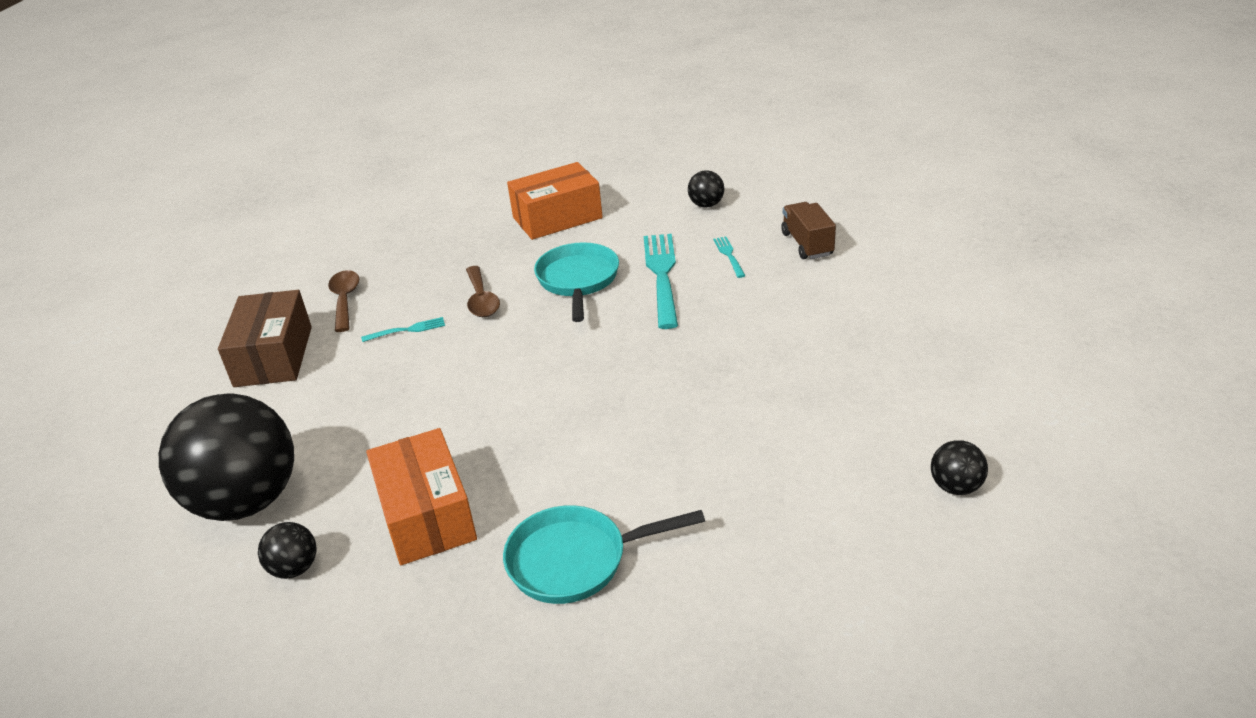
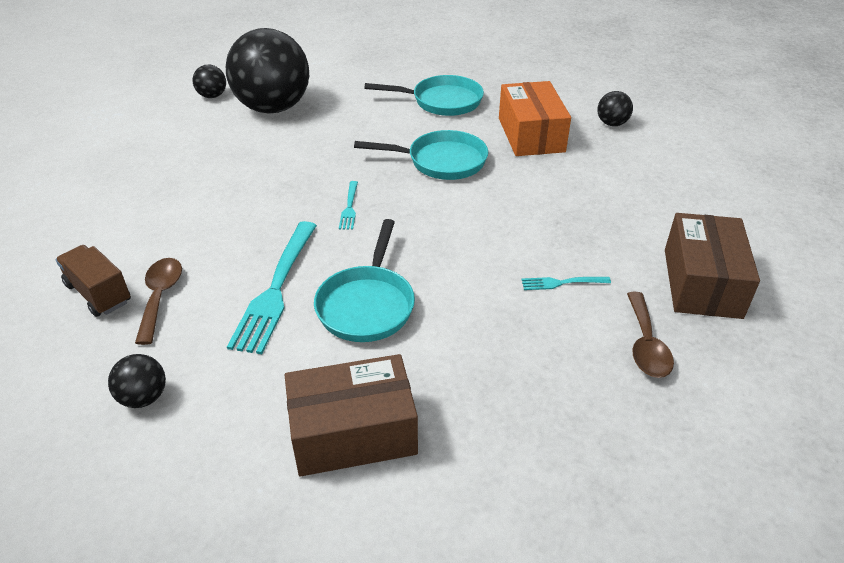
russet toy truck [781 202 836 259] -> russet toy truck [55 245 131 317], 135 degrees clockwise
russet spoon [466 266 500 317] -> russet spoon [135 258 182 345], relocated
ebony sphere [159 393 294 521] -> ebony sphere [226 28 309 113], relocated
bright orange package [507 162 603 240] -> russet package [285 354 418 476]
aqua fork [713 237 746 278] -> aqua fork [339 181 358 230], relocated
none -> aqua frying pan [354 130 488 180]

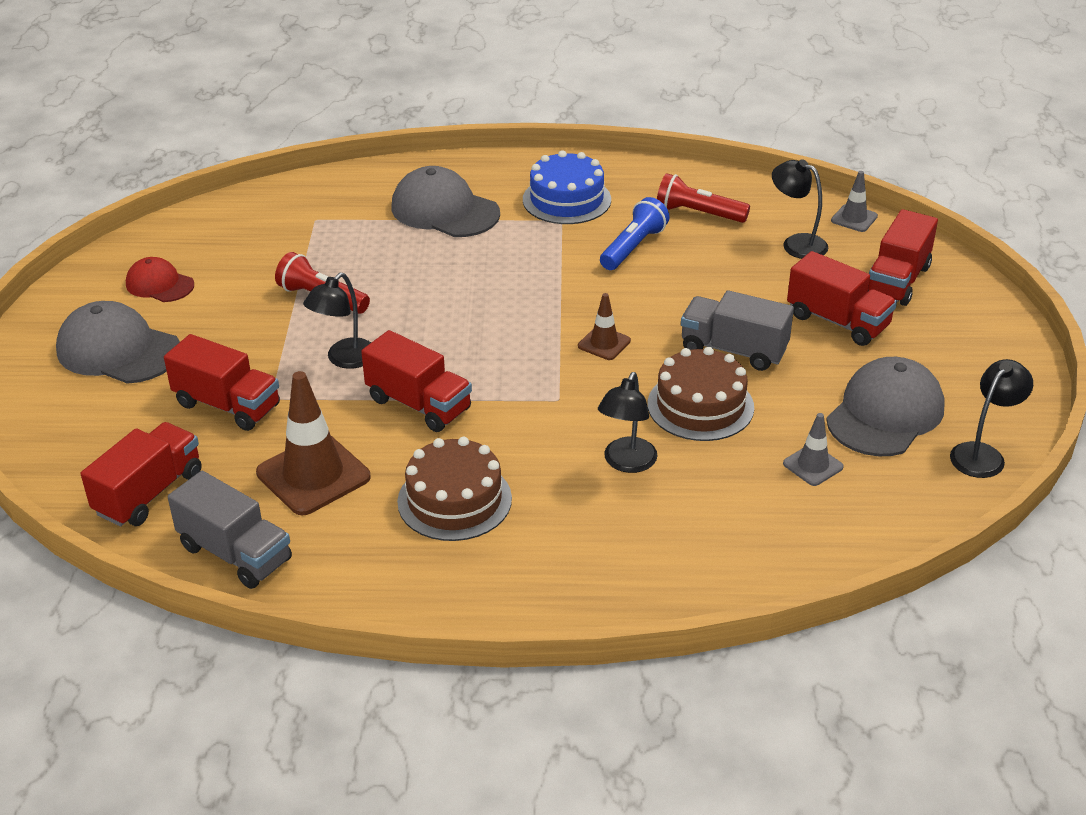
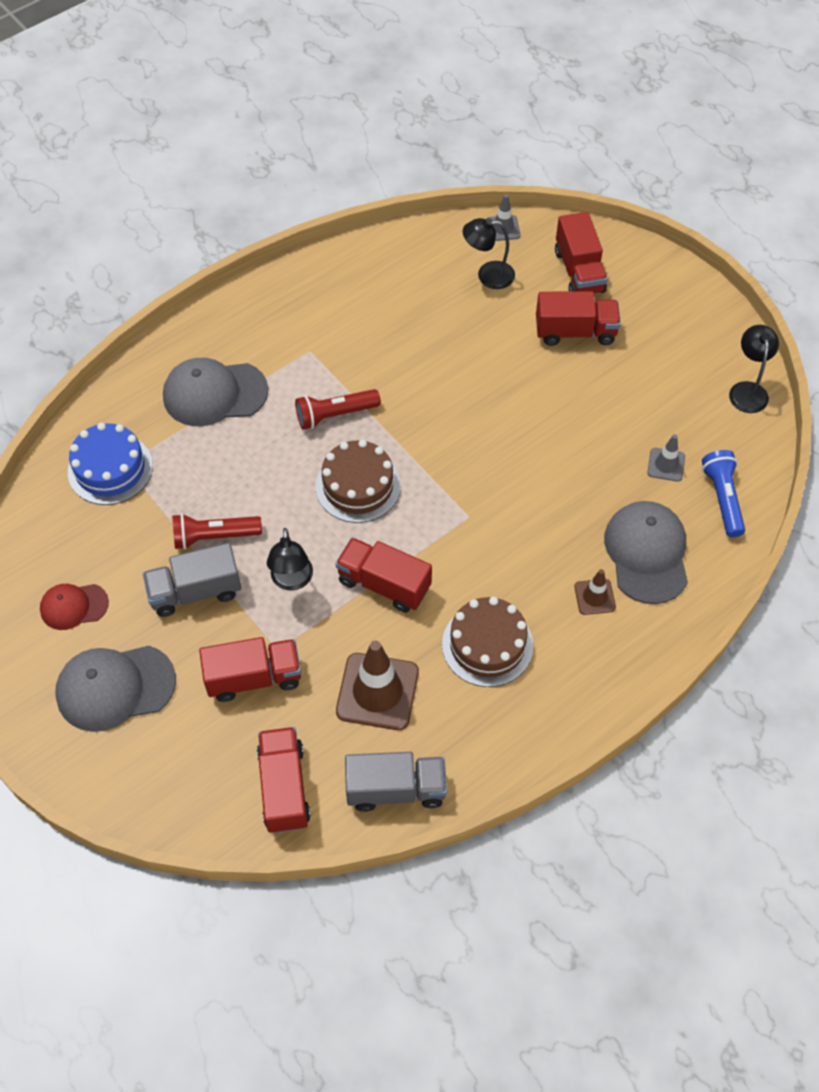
cobalt layer cake [523 150 611 224] -> cobalt layer cake [68 423 153 505], relocated
ash-grey toy truck [681 290 794 371] -> ash-grey toy truck [143 543 241 617], relocated
crimson flashlight [657 173 750 223] -> crimson flashlight [295 389 381 430], relocated
russet layer cake [648 347 754 441] -> russet layer cake [316 440 401 523], relocated
crimson toy truck [361 330 472 432] -> crimson toy truck [335 538 432 613], 150 degrees counterclockwise
russet road cone [578 293 631 360] -> russet road cone [574 569 616 615], relocated
ash-grey peaked cap [826 357 945 456] -> ash-grey peaked cap [604 501 688 604], relocated
cobalt flashlight [600 197 670 270] -> cobalt flashlight [702 450 745 537], relocated
ebony reading lamp [598 372 657 473] -> none

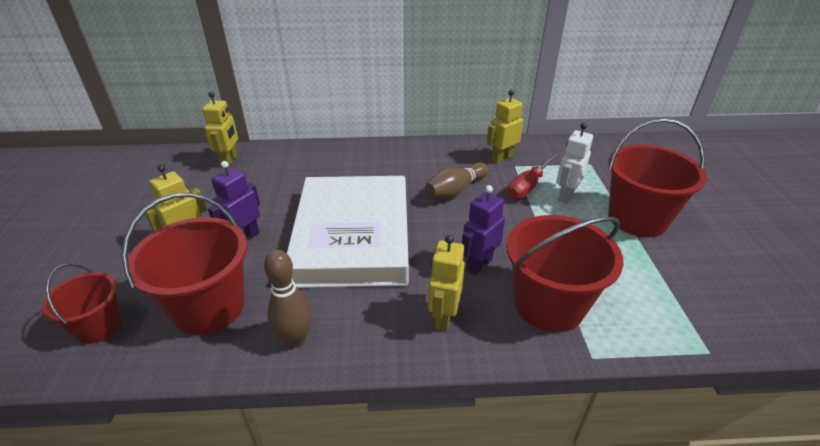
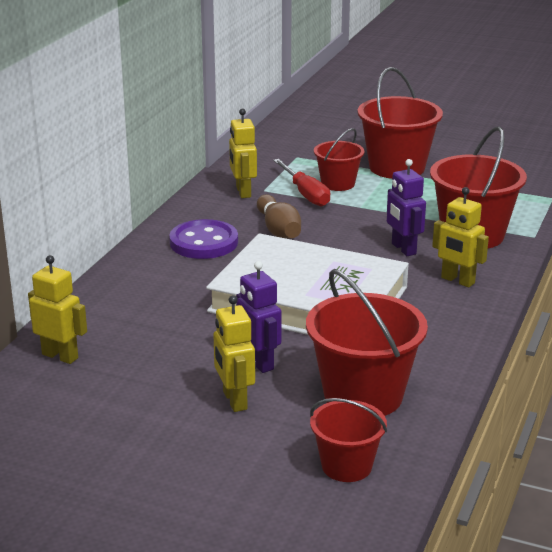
none -> violet shirt button [169 219 238 259]
pure white robot [556 123 593 204] -> crimson pail [314 128 364 191]
russet bowling pin [264 250 312 348] -> none

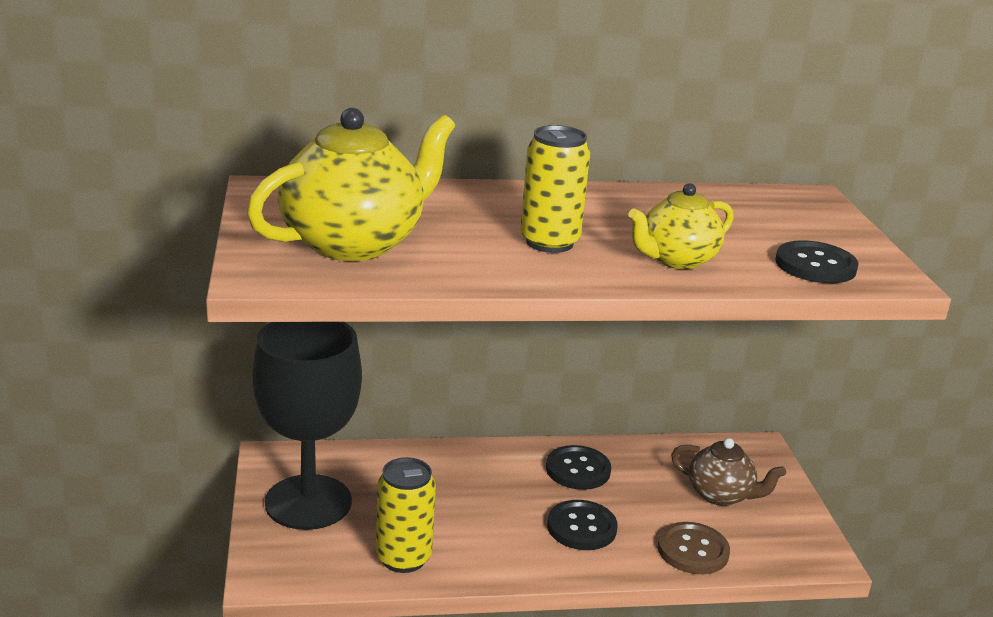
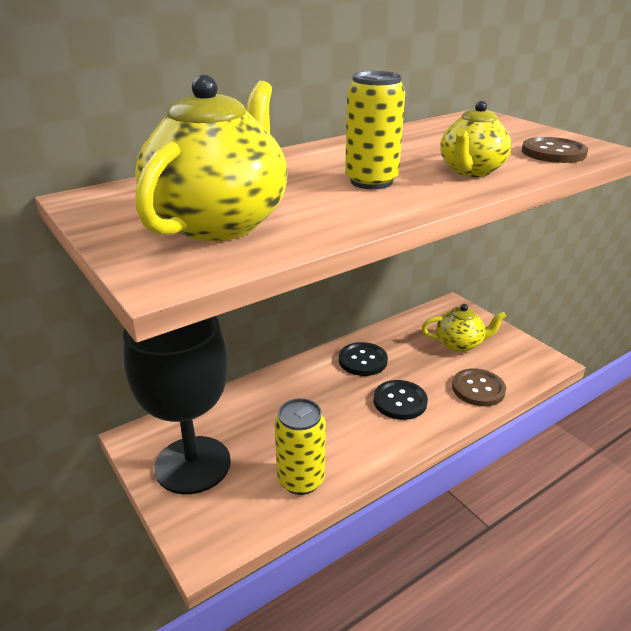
russet teapot [671 438 786 506] -> golden teapot [422 304 506 352]
ebony shirt button [775 240 858 283] -> russet shirt button [522 137 588 163]

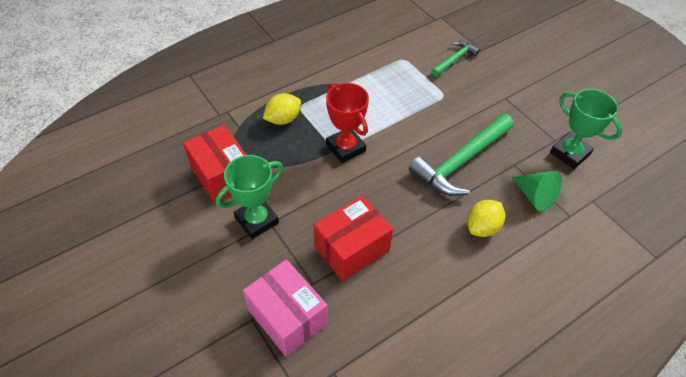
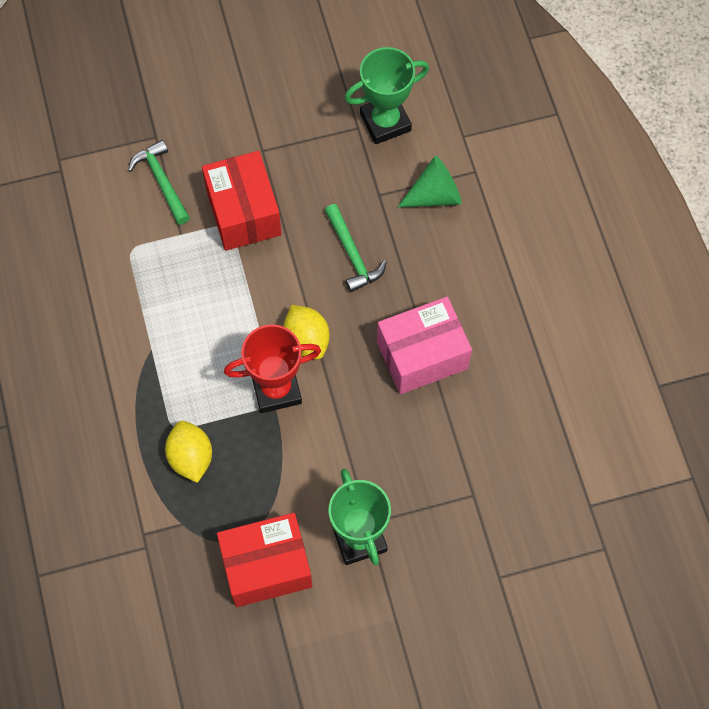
crimson package [314 196 393 281] -> crimson package [202 151 282 251], relocated
golden toy lemon [467 200 505 237] -> golden toy lemon [283 305 330 359], relocated
green claw hammer [409 114 514 196] -> green claw hammer [325 204 387 292], x0.55
rosy package [243 259 328 357] -> rosy package [377 297 472 394], relocated

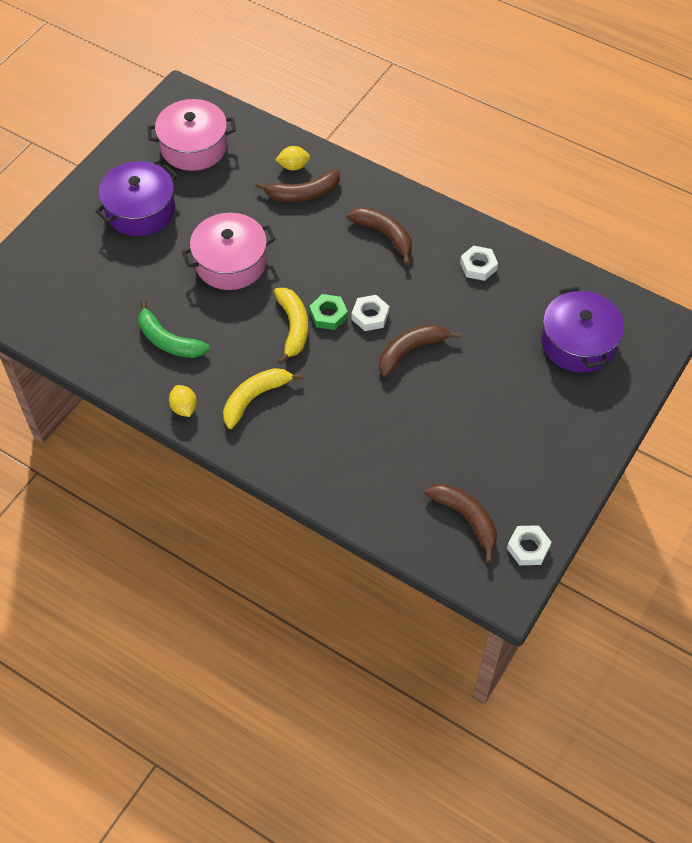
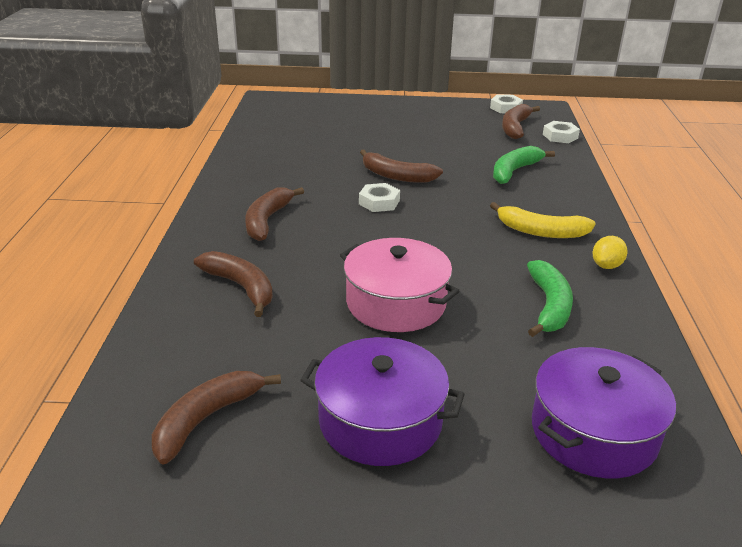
rosy stockpot [147 99 236 171] -> russet toy banana [152 371 281 465]
none -> green toy banana [493 146 555 184]
violet stockpot [541 287 624 372] -> violet stockpot [532 347 676 478], relocated
pure white nut [460 245 498 281] -> pure white nut [543 121 580 143], relocated
golden toy banana [274 288 308 365] -> none
golden toy lemon [275 146 310 171] -> none
green nut [309 294 348 330] -> none

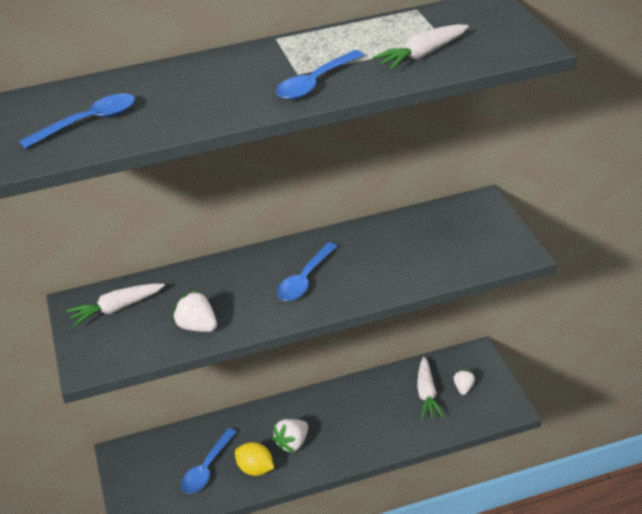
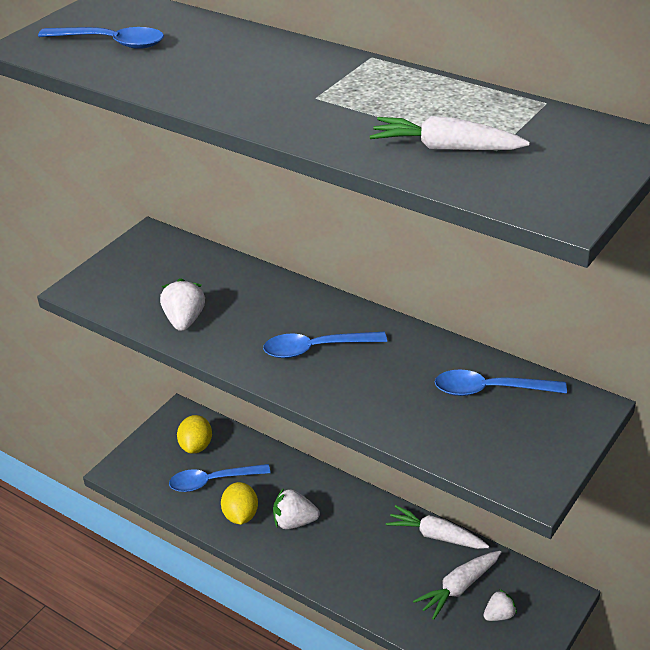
none -> golden toy lemon [177 415 212 454]
pure white root vegetable [66 283 165 327] -> pure white root vegetable [386 505 489 549], relocated
cobalt spoon [276 50 364 100] -> cobalt spoon [435 369 567 396], relocated

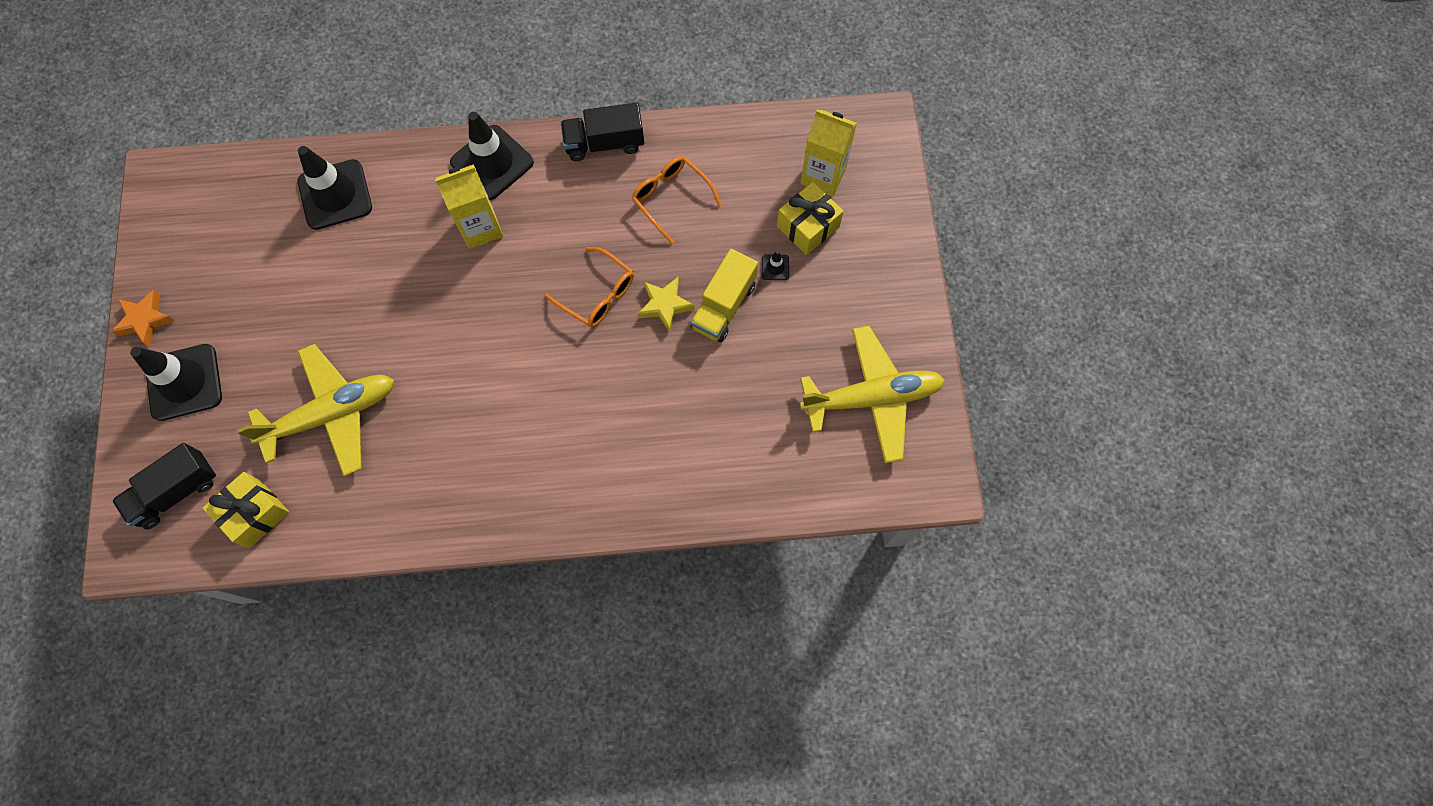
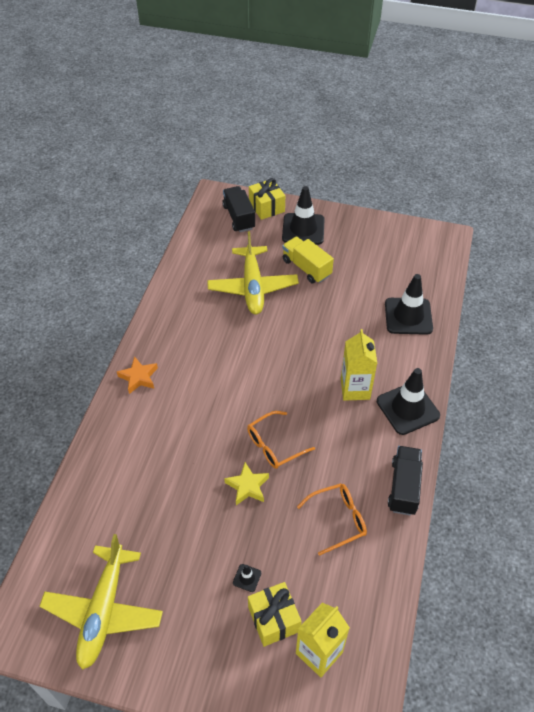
bright orange five-pointed star [111 290 175 347] -> bright orange five-pointed star [117 356 158 394], relocated
golden present [202 472 289 548] -> golden present [249 178 285 220], relocated
golden toy truck [691 249 758 342] -> golden toy truck [282 236 334 283], relocated

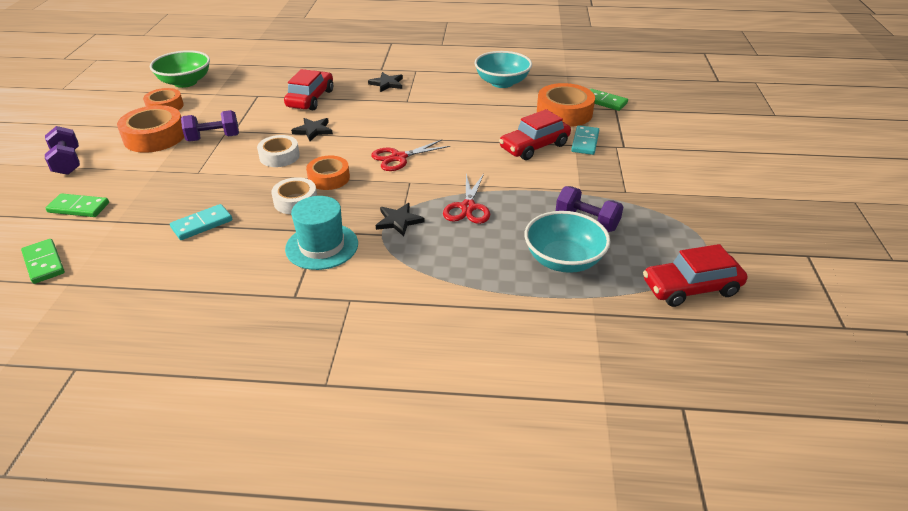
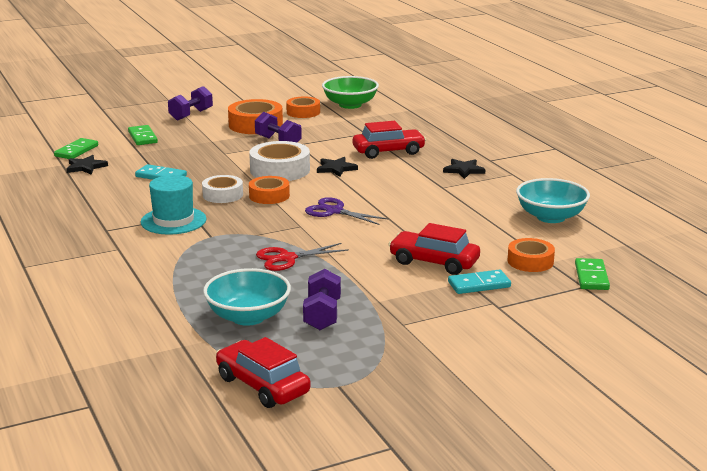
ebony five-pointed star [376 203 425 237] -> ebony five-pointed star [66 155 108 175], relocated
pure white tape [257 135 300 167] -> pure white tape [249 141 310 181], x1.56
crimson pair of scissors [371 140 450 171] -> violet pair of scissors [305 197 389 225]
bright orange tape [537 83 595 127] -> bright orange tape [508 238 555 272], x0.64

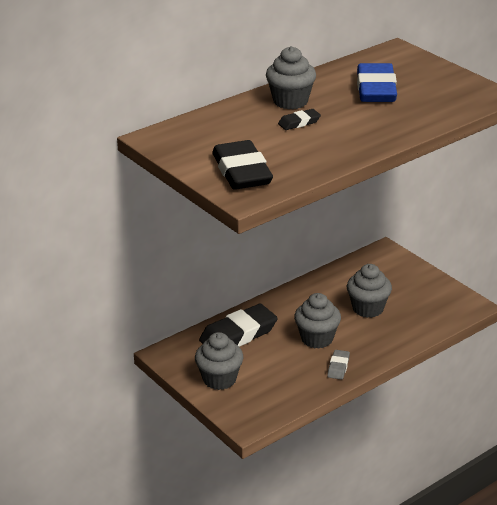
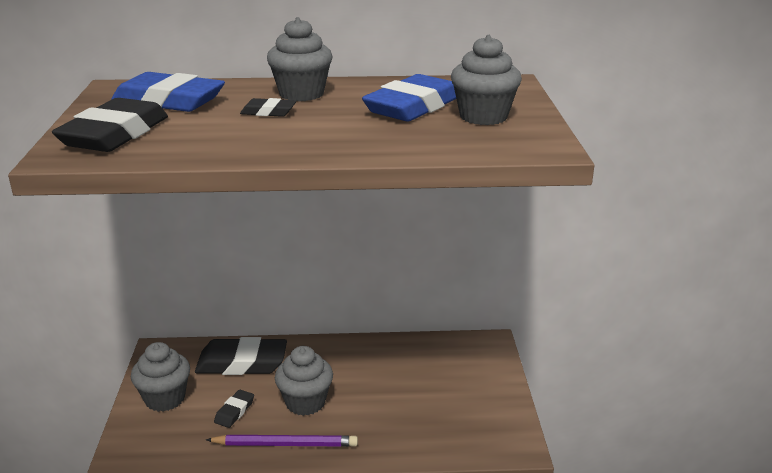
none -> cobalt eraser [111 72 225 112]
ash-grey eraser [327 350 350 380] -> violet pencil [206 435 358 447]
none -> ebony eraser [214 390 254 428]
ash-grey muffin [347 264 392 318] -> ash-grey muffin [451 35 522 125], relocated

